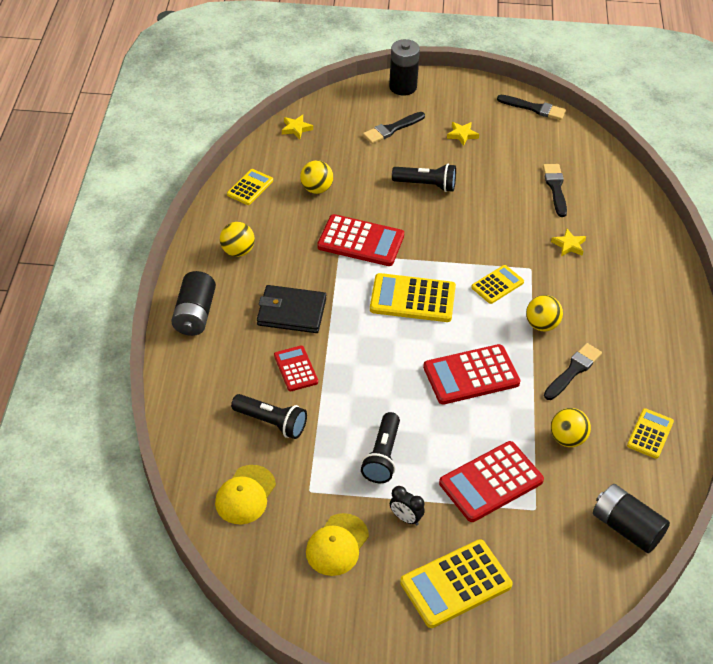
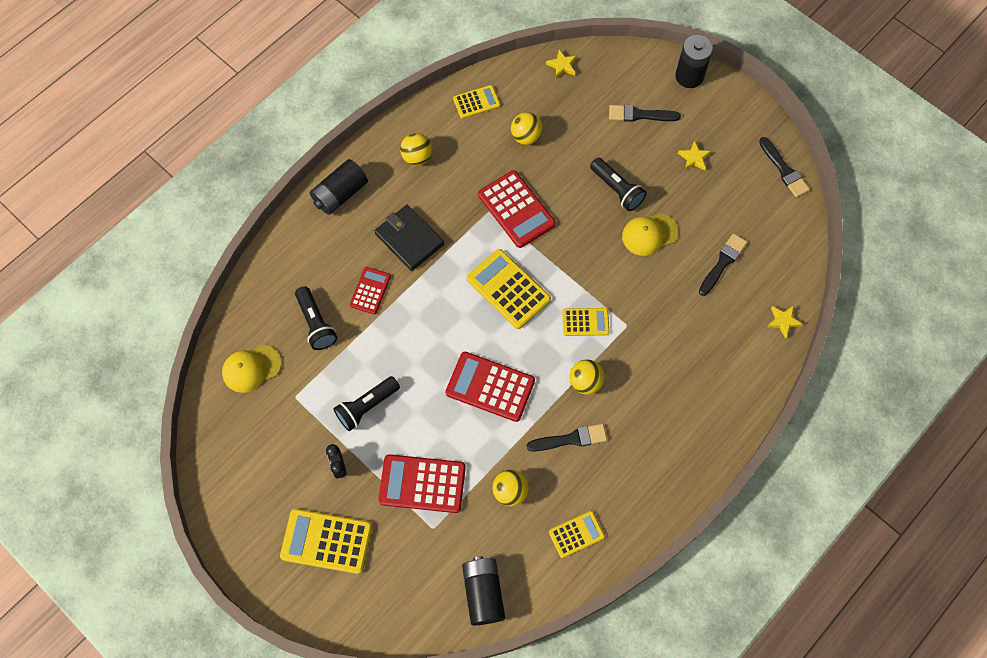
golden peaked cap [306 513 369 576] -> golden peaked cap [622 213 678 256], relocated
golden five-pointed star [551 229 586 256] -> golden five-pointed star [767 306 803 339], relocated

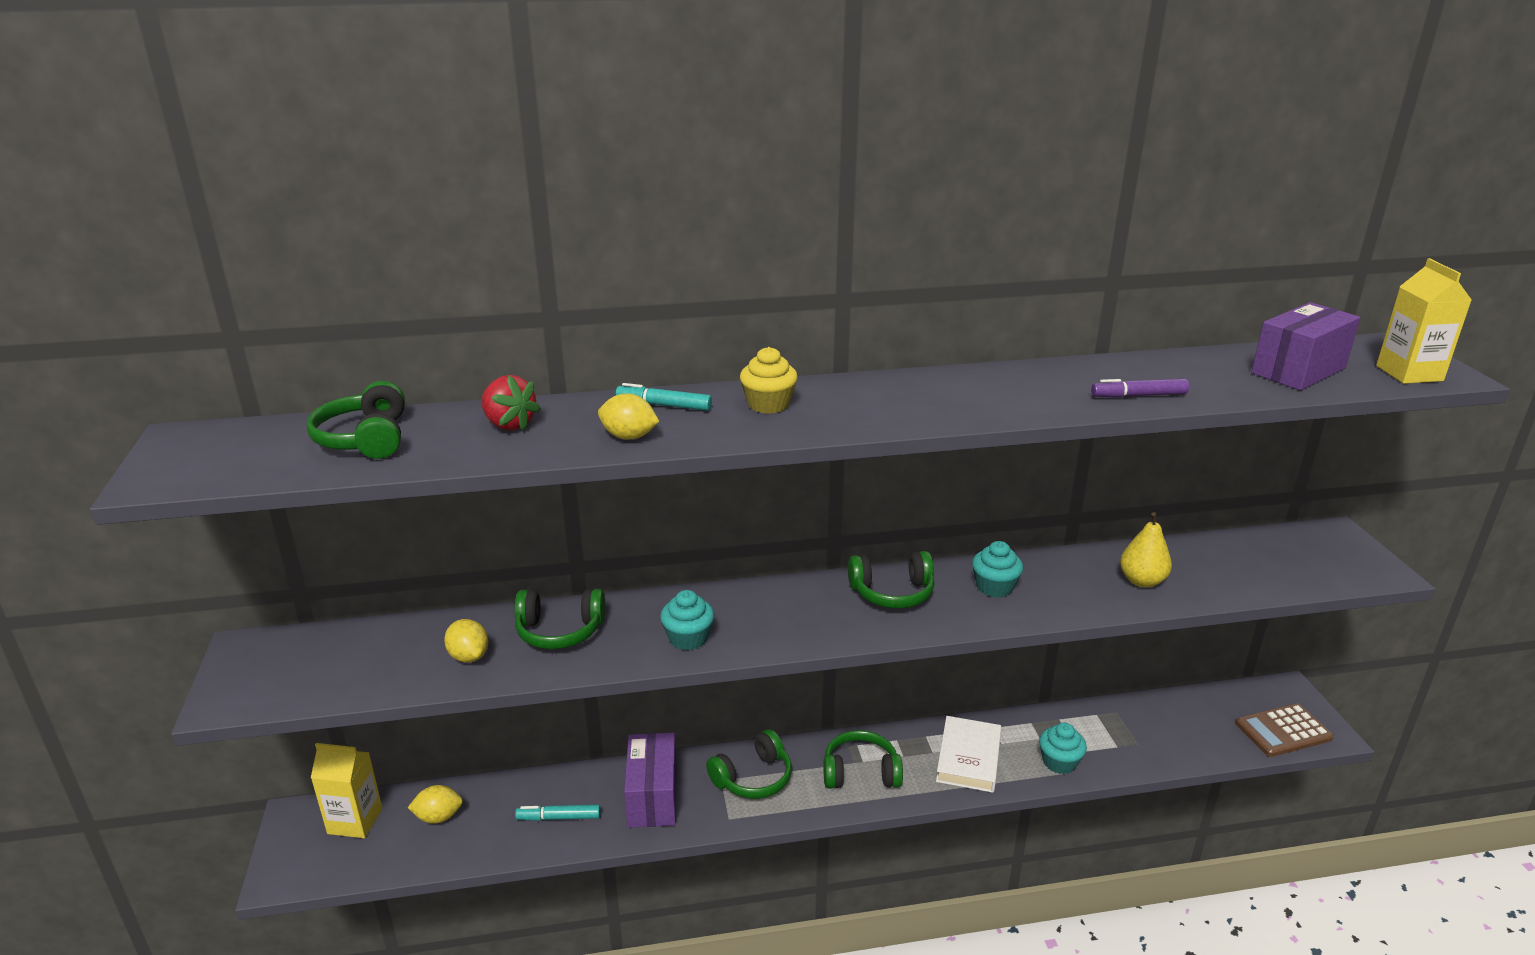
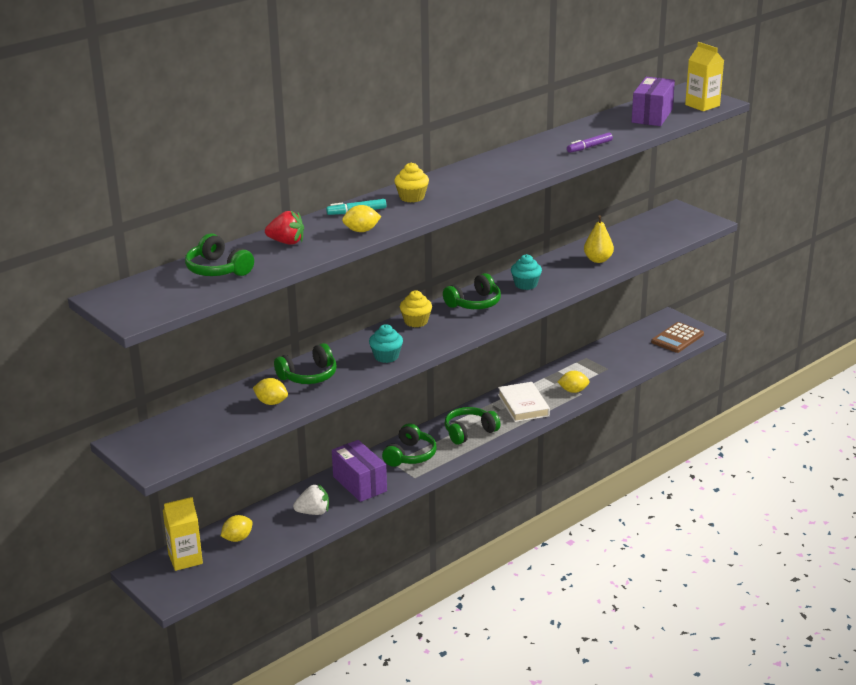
aqua marker pen [515 804 600 821] -> pure white toy strawberry [293 484 329 515]
none -> golden muffin [400 290 432 327]
aqua muffin [1039 723 1087 774] -> golden toy lemon [558 371 590 393]

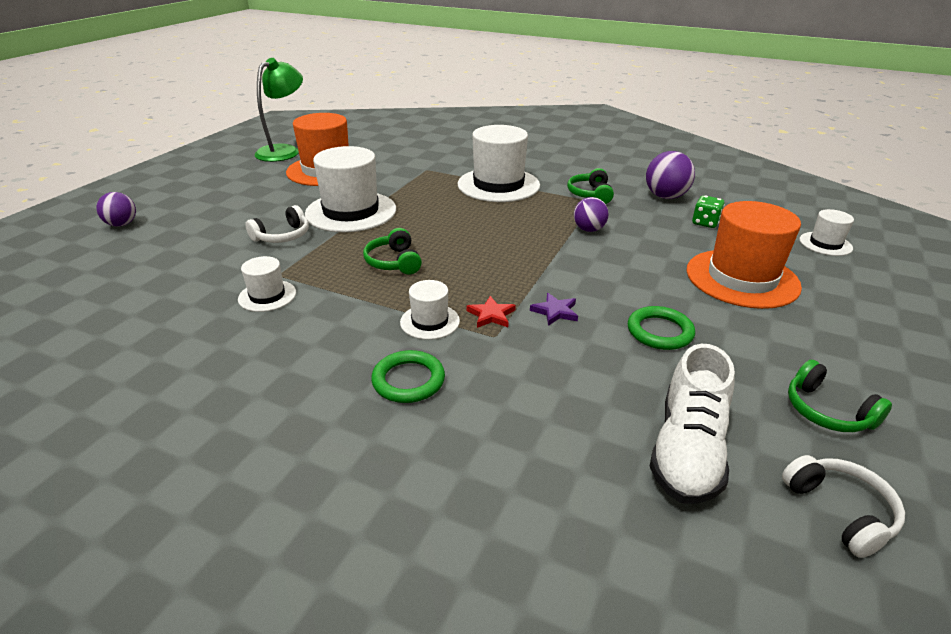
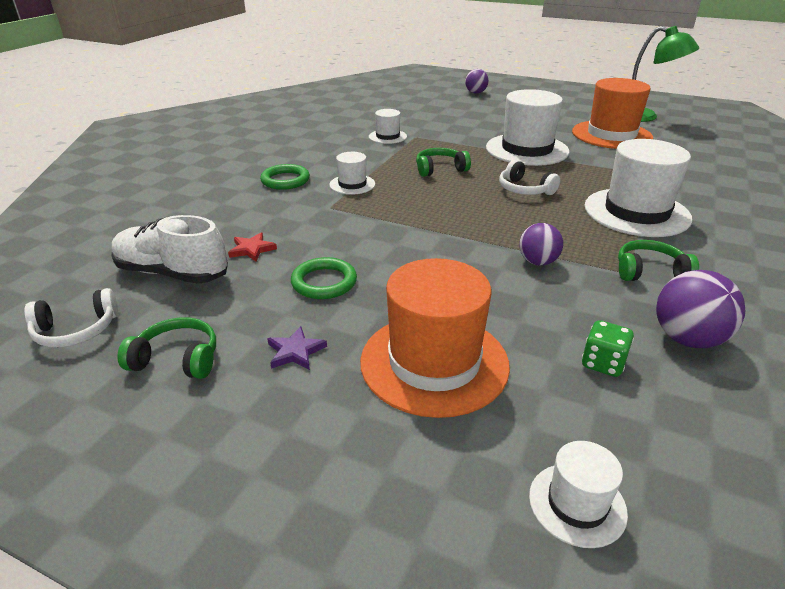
green headset [788 360 892 432] -> green headset [117 317 216 379], 45 degrees clockwise
crimson five-pointed star [467 296 516 328] -> crimson five-pointed star [228 232 277 262], relocated
violet five-pointed star [530 293 578 326] -> violet five-pointed star [267 326 327 370], relocated
pure white headset [245 205 309 243] -> pure white headset [499 160 560 195], relocated

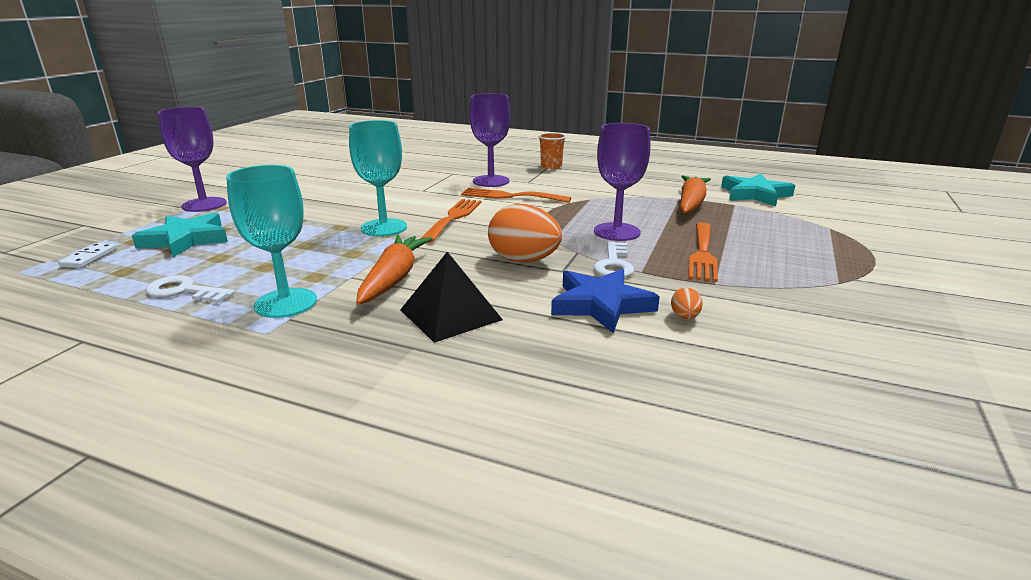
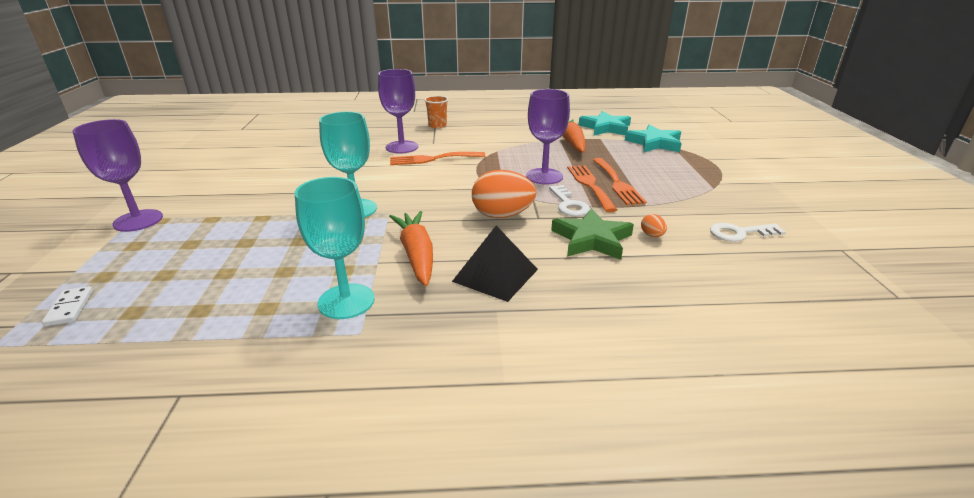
cobalt five-pointed star [551 269 660 333] -> green five-pointed star [551 208 634 260]
bright orange fork [420 199 482 243] -> bright orange fork [567 165 617 212], relocated
aqua five-pointed star [132 213 228 257] -> aqua five-pointed star [625 125 682 152], relocated
pure white door key [146 275 235 303] -> pure white door key [710 223 786 242], relocated

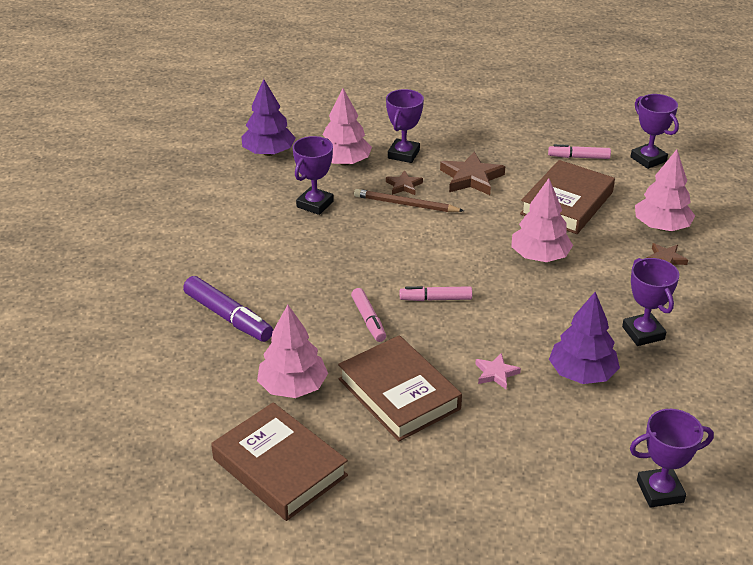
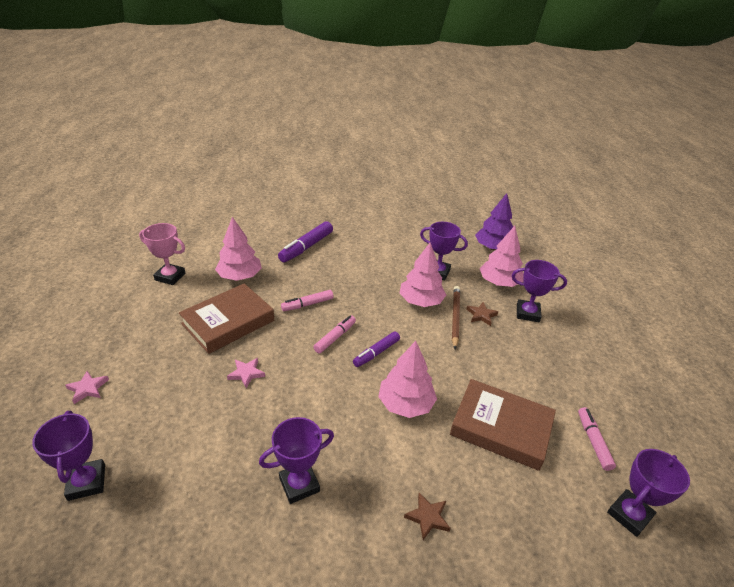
none -> rosy five-pointed star [65 371 109 404]
russet book [211 402 348 521] -> rosy prize cup [139 223 185 285]
rosy marker pen [400 286 472 301] -> rosy marker pen [314 315 356 353], 45 degrees clockwise
none -> violet marker pen [353 331 400 367]
rosy tree [635 150 695 231] -> rosy tree [399 243 446 307], relocated
russet five-pointed star [440 152 505 195] -> none
violet tree [549 292 620 384] -> none

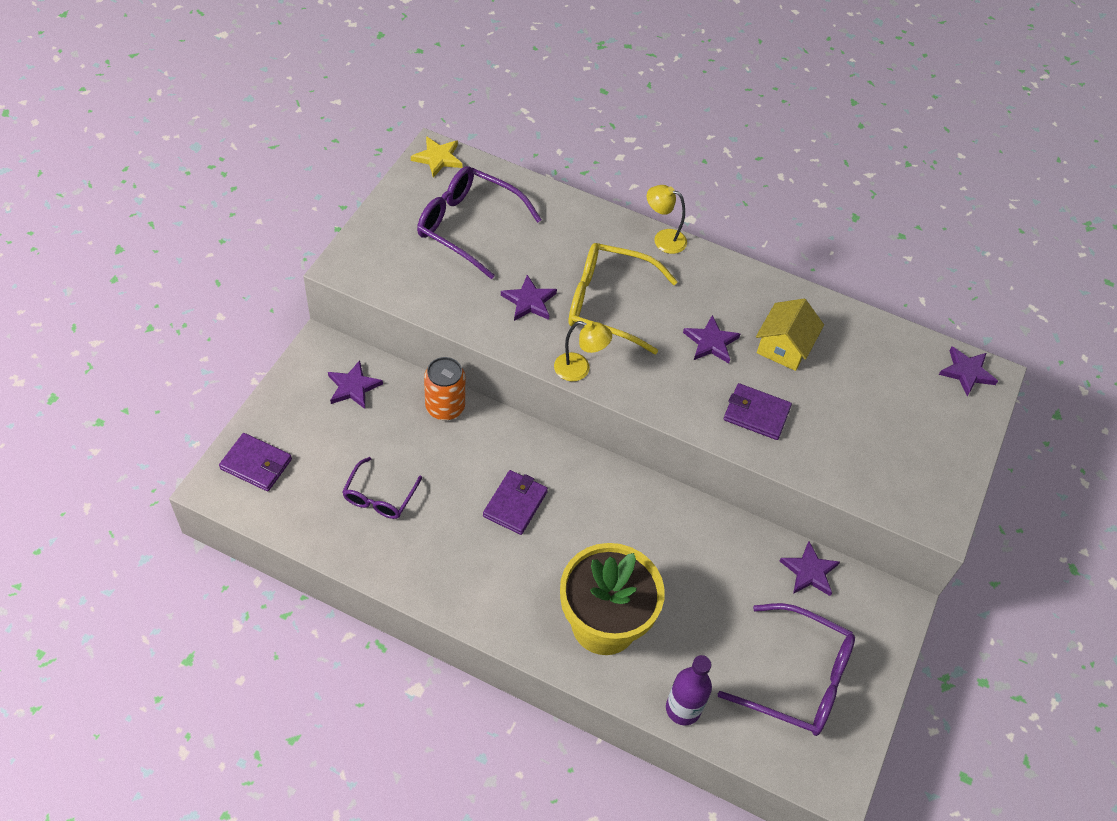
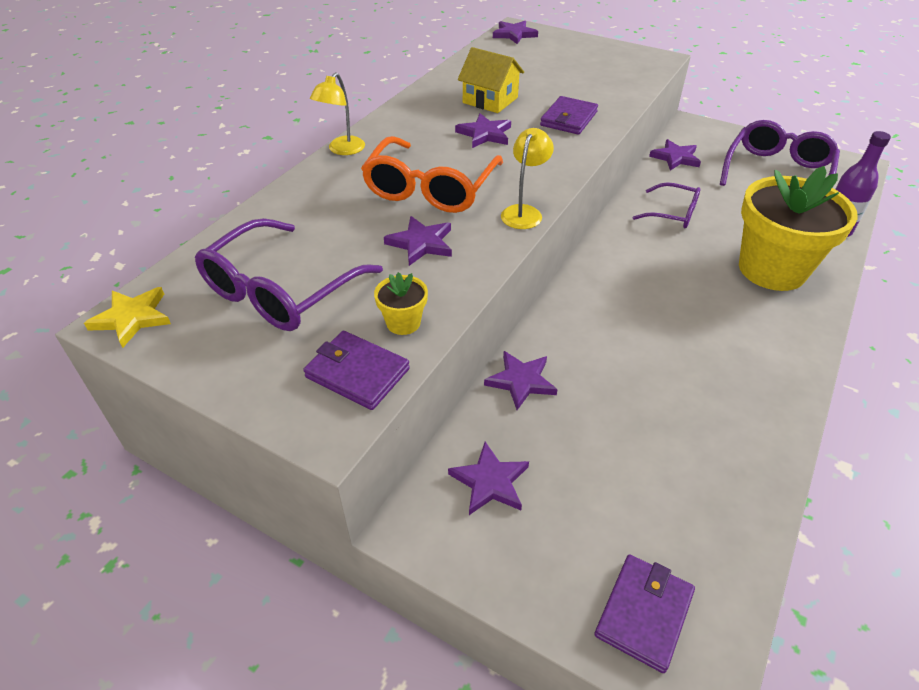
violet card wallet [483 470 548 535] -> violet card wallet [303 331 410 410], relocated
golden spectacles [568 243 678 355] -> bright orange spectacles [361 136 503 213]
none -> golden flower pot [374 272 428 335]
bright orange soda can [424 357 465 420] -> violet five-pointed star [484 351 558 410]
violet spectacles [342 457 422 519] -> violet spectacles [632 182 701 228], relocated

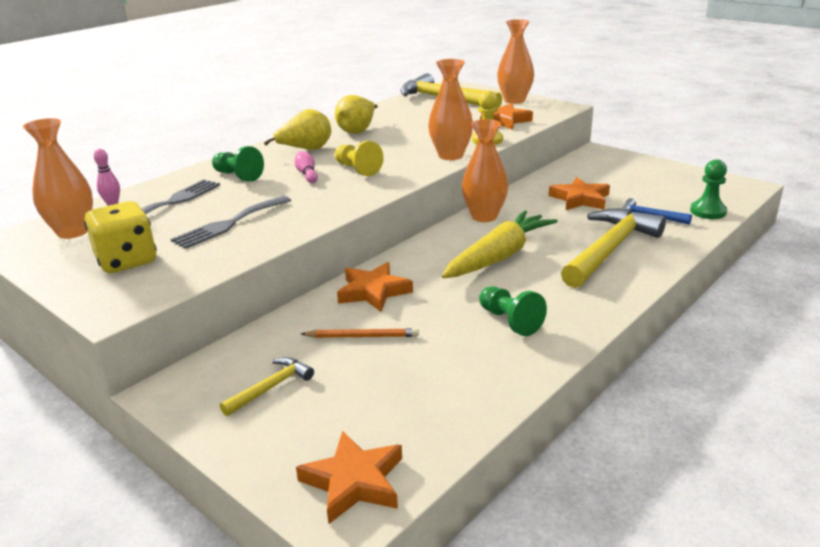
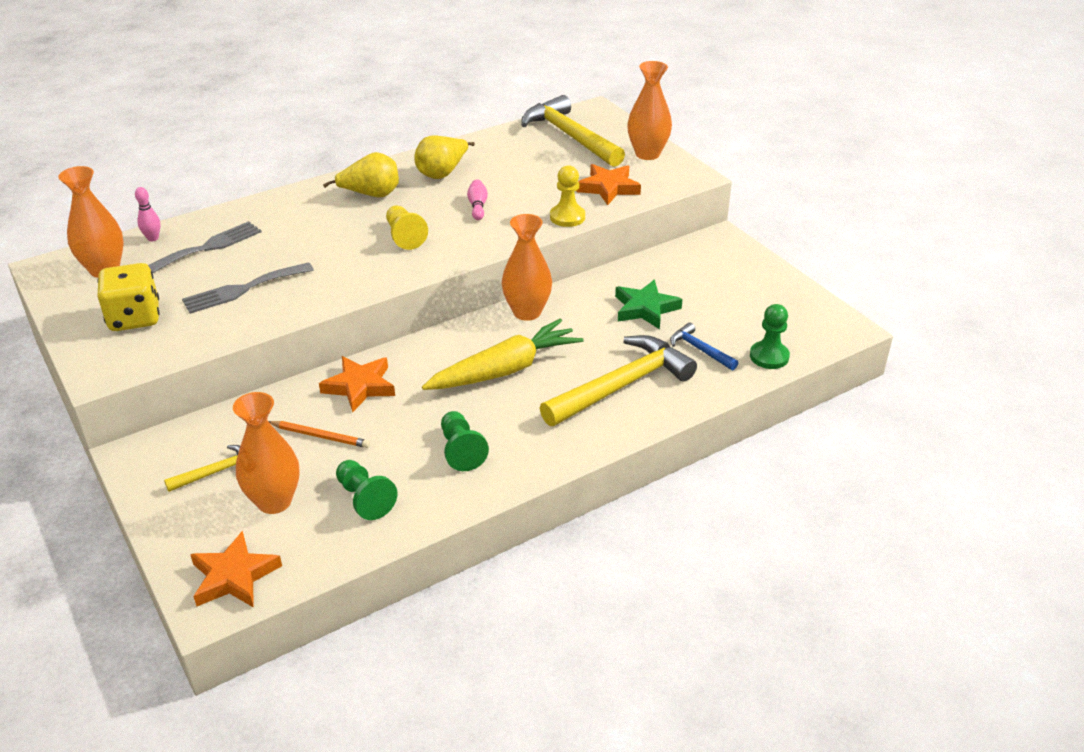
bright orange vase [428 59 473 160] -> bright orange vase [233 392 300 514], relocated
green pawn [212 146 264 182] -> green pawn [336 460 397 520], relocated
rosy bowling pin [295 151 318 183] -> rosy bowling pin [467 179 488 220], relocated
bright orange five-pointed star [549 177 610 210] -> green five-pointed star [615 280 683 329]

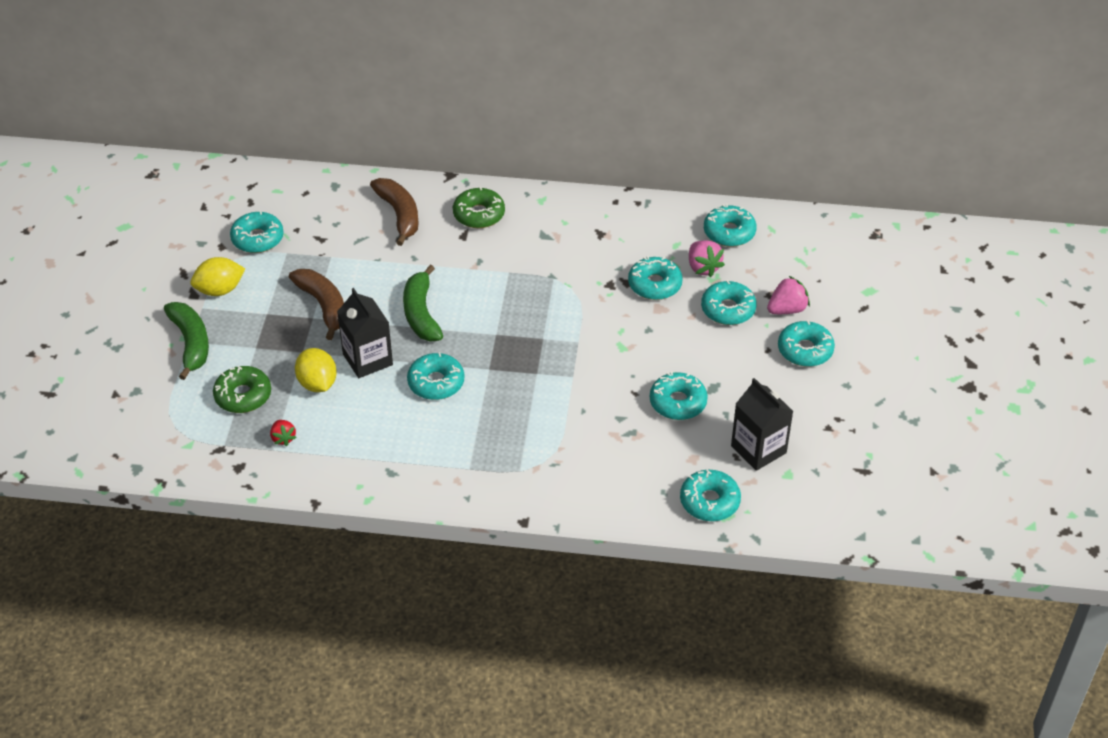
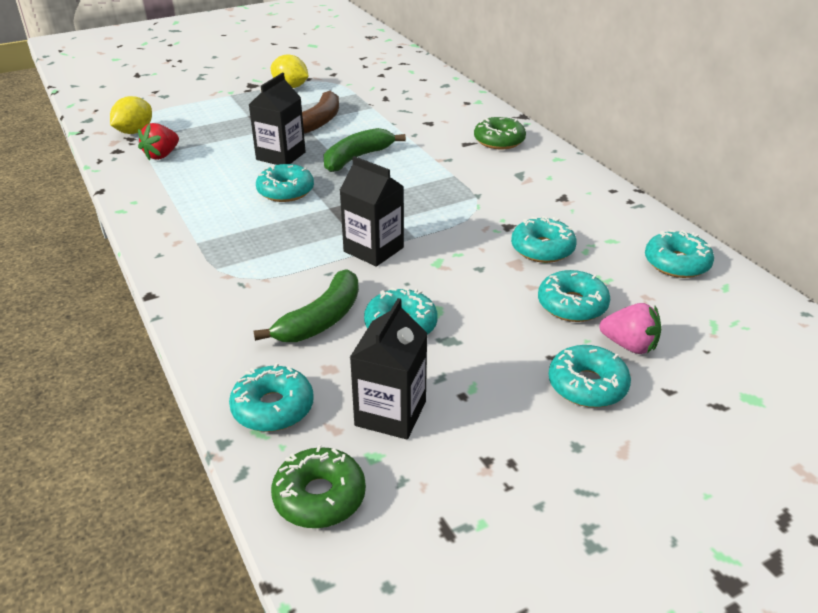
golden toy lemon [295 348 337 392] -> golden toy lemon [110 96 152 134], relocated
crimson toy strawberry [270 420 297 446] -> crimson toy strawberry [138 123 179 161], x1.53
green toy banana [164 302 209 380] -> green toy banana [254 269 359 342], relocated
green glazed donut [213 366 271 413] -> green glazed donut [271 445 366 528], relocated
none -> ebony carton [339 156 404 266]
aqua glazed donut [230 211 284 253] -> none
russet toy banana [370 178 419 246] -> none
rosy toy strawberry [689 240 725 277] -> none

